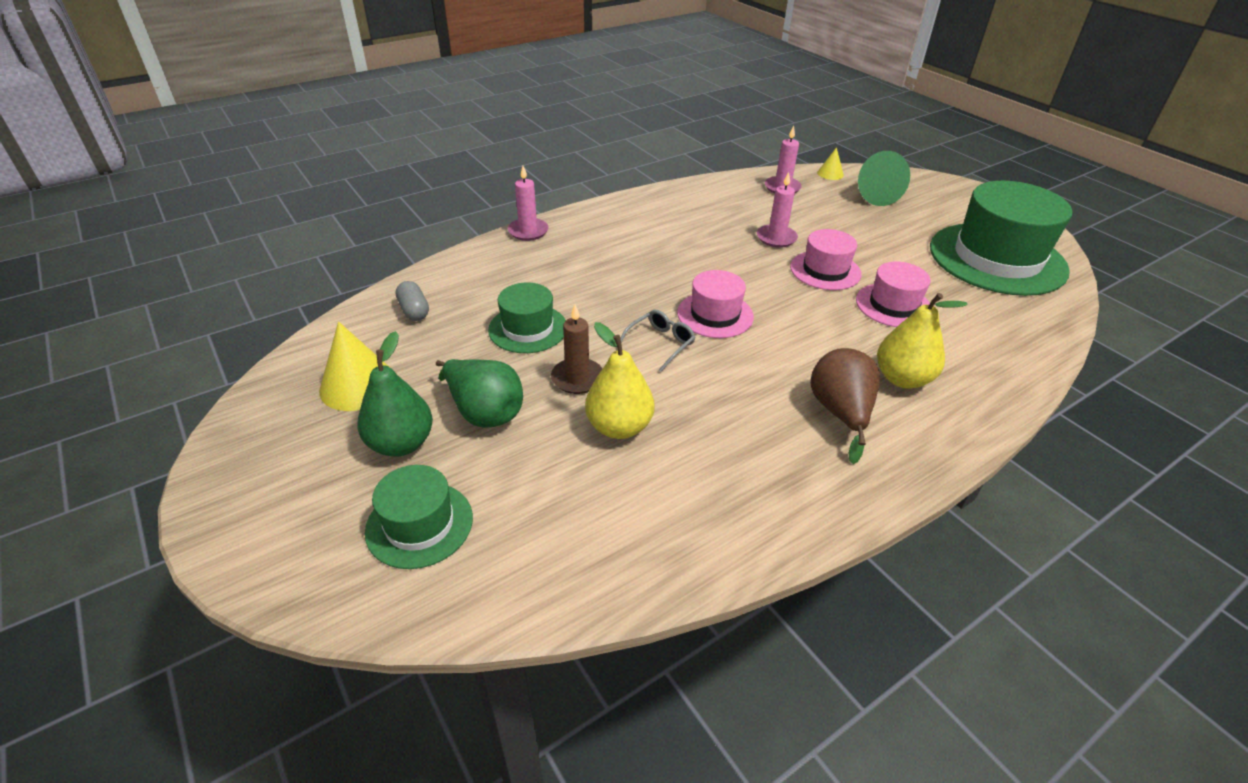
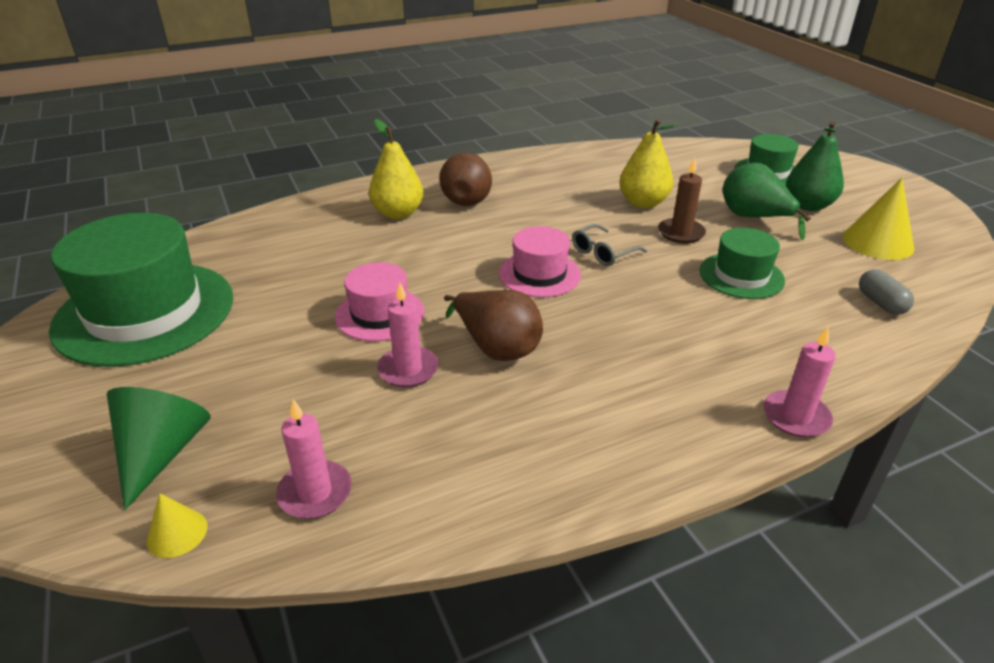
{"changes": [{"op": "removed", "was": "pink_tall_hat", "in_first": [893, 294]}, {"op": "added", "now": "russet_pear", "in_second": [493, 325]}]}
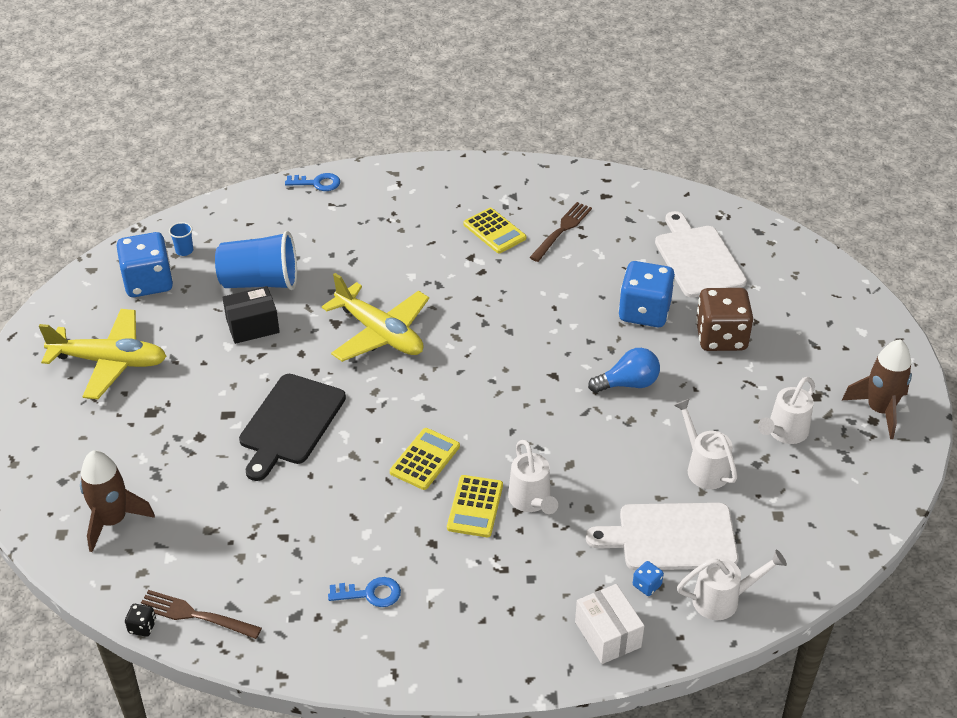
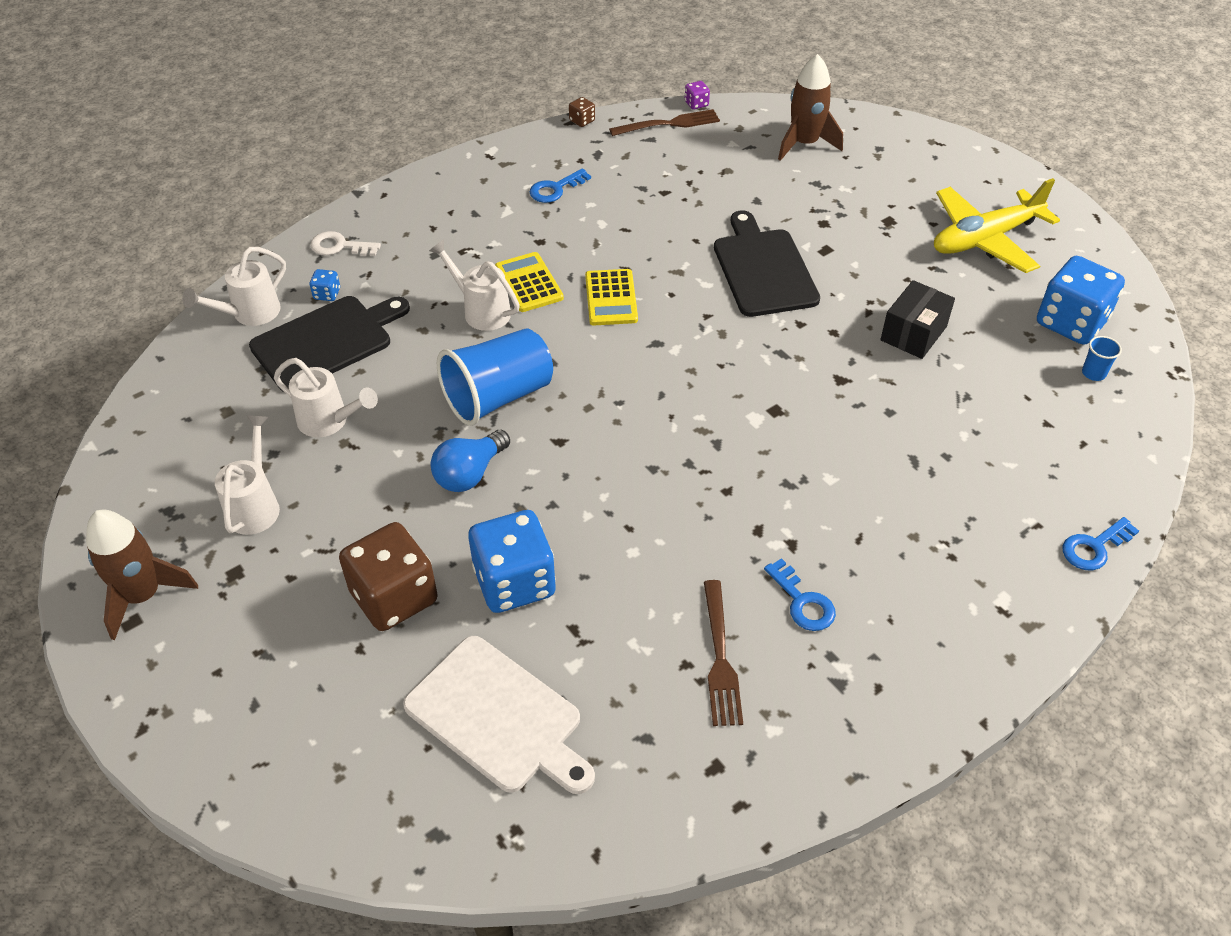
{"changes": [{"op": "recoloured", "was": "jet-black_die", "now": "purple_die", "in_first": [140, 620], "in_second": [697, 95]}, {"op": "moved", "was": "blue_tumbler", "in_first": [256, 260], "in_second": [495, 377]}, {"op": "removed", "was": "bright_yellow_toy_plane", "in_first": [375, 317]}, {"op": "replaced", "was": "bright_yellow_adding_machine", "now": "blue_door_key", "in_first": [494, 230], "in_second": [800, 594]}, {"op": "replaced", "was": "snow-white_box", "now": "snow-white_door_key", "in_first": [609, 624], "in_second": [345, 243]}, {"op": "recoloured", "was": "snow-white_chopping_board", "now": "jet-black_chopping_board", "in_first": [662, 536], "in_second": [329, 344]}, {"op": "added", "now": "russet_die", "in_second": [582, 112]}]}
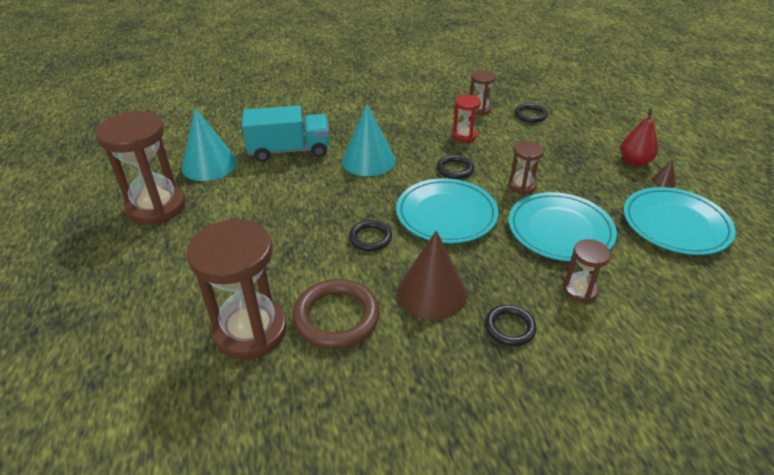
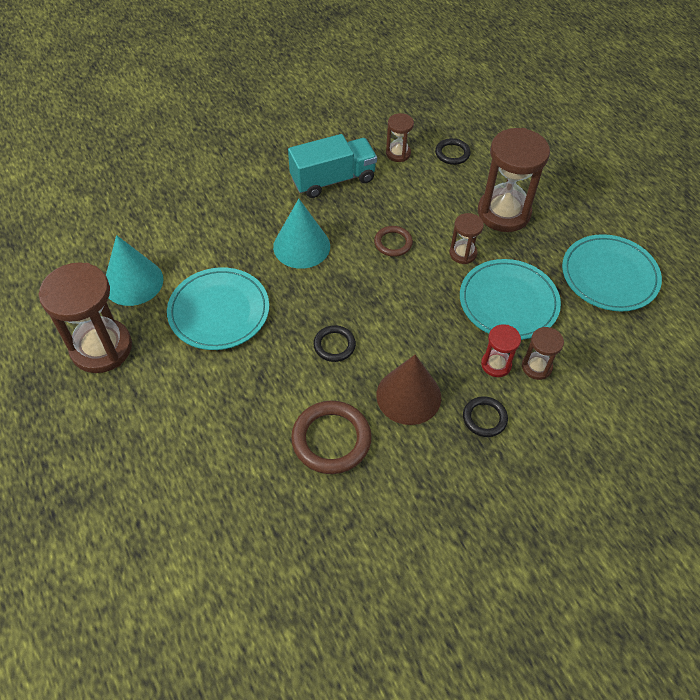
{"changes": [{"op": "moved", "was": "russet_sandglass", "in_first": [237, 289], "in_second": [514, 180]}, {"op": "moved", "was": "teal_toy_truck", "in_first": [285, 133], "in_second": [332, 166]}, {"op": "moved", "was": "teal_flat_dish", "in_first": [447, 210], "in_second": [218, 308]}, {"op": "recoloured", "was": "jet-black_torus", "now": "russet_torus", "in_first": [455, 167], "in_second": [393, 241]}, {"op": "moved", "was": "crimson_sandglass", "in_first": [466, 118], "in_second": [501, 350]}, {"op": "removed", "was": "crimson_pear", "in_first": [639, 137]}, {"op": "removed", "was": "russet_cone_shape", "in_first": [664, 173]}]}
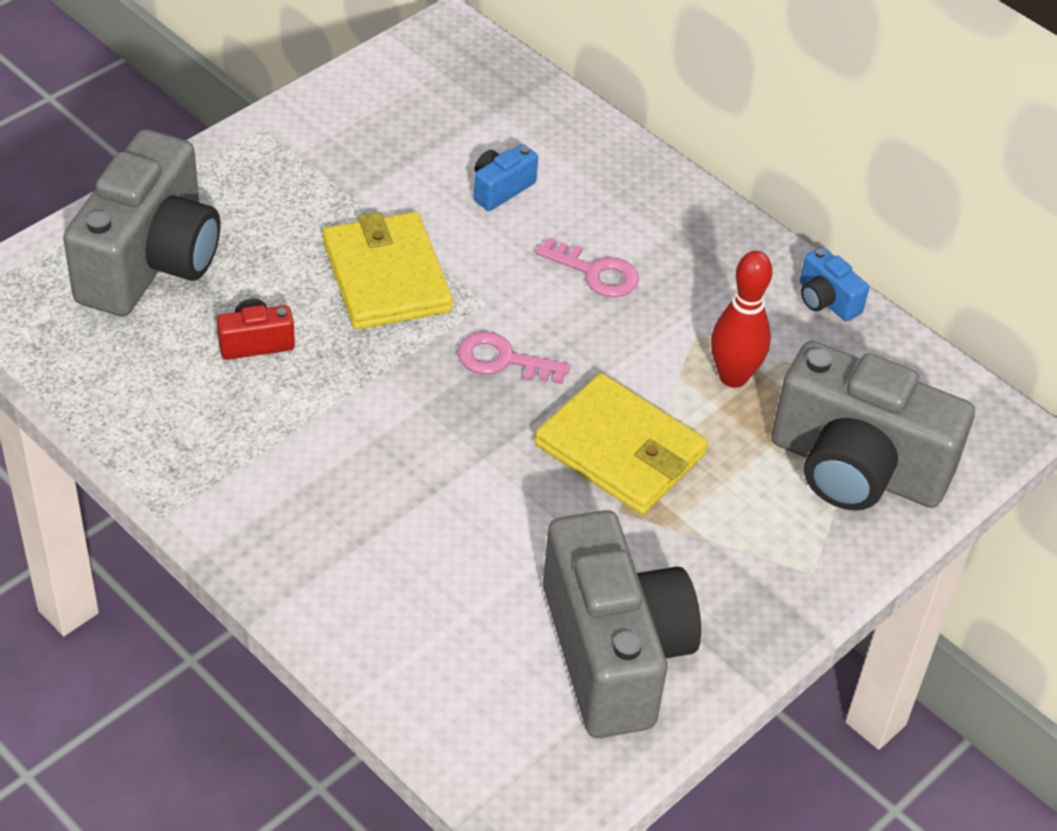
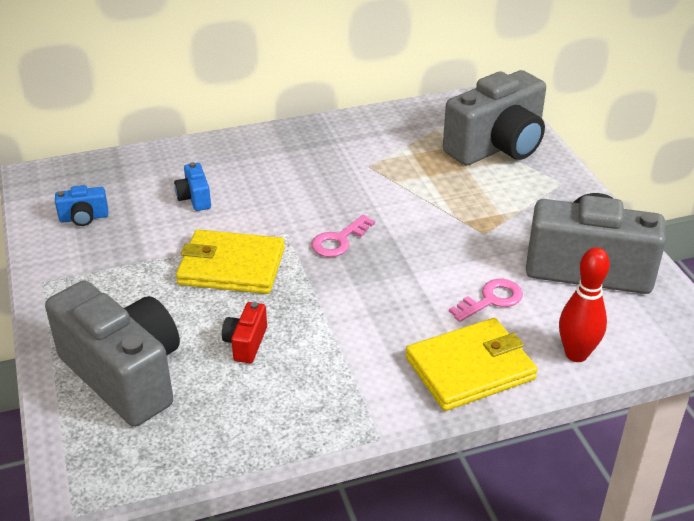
{"changes": [{"op": "moved", "was": "pink_door_key", "in_first": [587, 267], "in_second": [486, 300]}, {"op": "moved", "was": "bright_yellow_card_wallet", "in_first": [621, 444], "in_second": [472, 364]}, {"op": "moved", "was": "crimson_skittle", "in_first": [742, 319], "in_second": [584, 304]}, {"op": "moved", "was": "blue_photo_camera", "in_first": [834, 284], "in_second": [81, 205]}]}
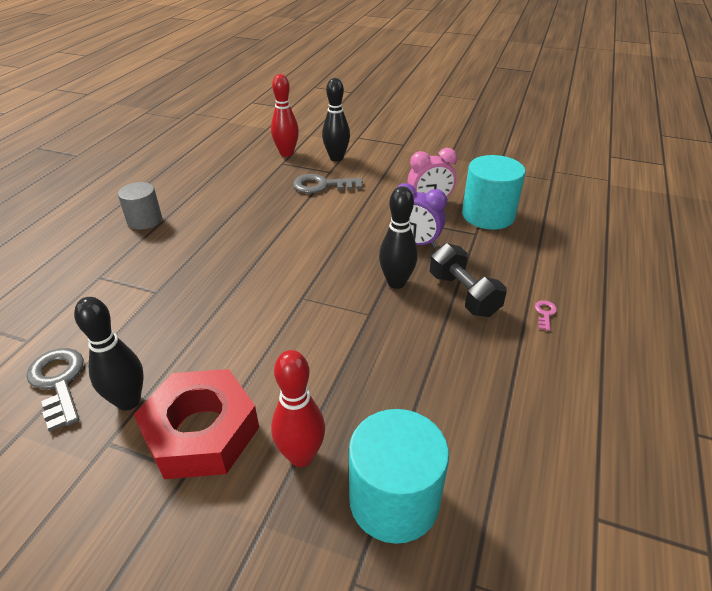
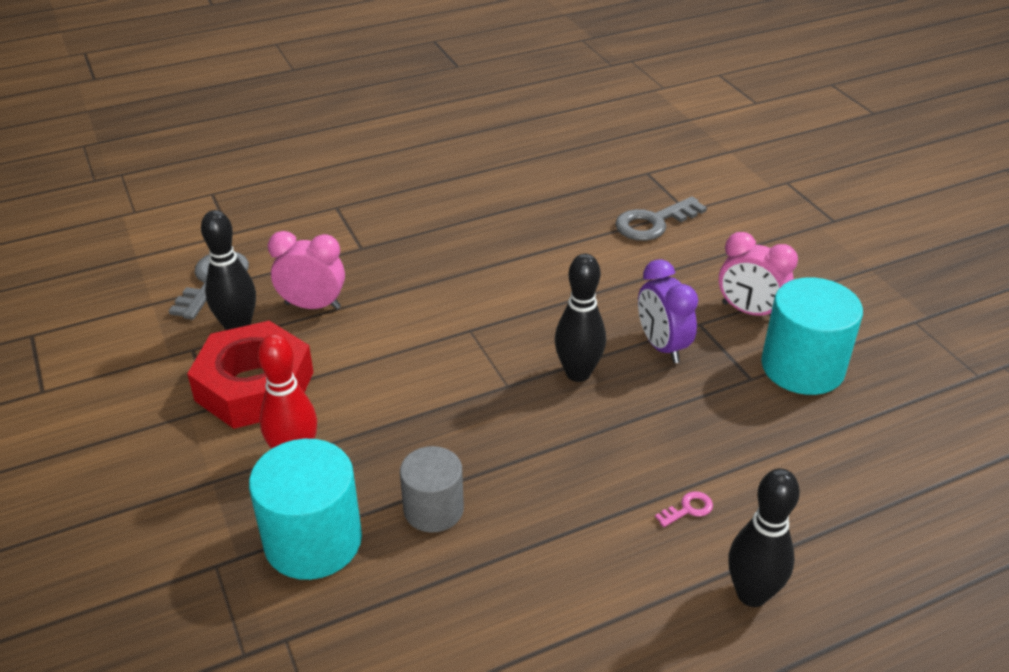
{"changes": [{"op": "moved", "was": "ash-grey_cylinder", "in_first": [140, 206], "in_second": [432, 489]}, {"op": "removed", "was": "crimson_skittle", "in_first": [285, 115]}, {"op": "turned", "was": "ash-grey_door_key", "in_first": [328, 183], "in_second": [661, 218], "clockwise": -75}, {"op": "moved", "was": "jet-black_skittle", "in_first": [336, 119], "in_second": [764, 537]}, {"op": "removed", "was": "jet-black_dumbbell", "in_first": [468, 280]}, {"op": "added", "now": "pink_clock", "in_second": [306, 270]}]}
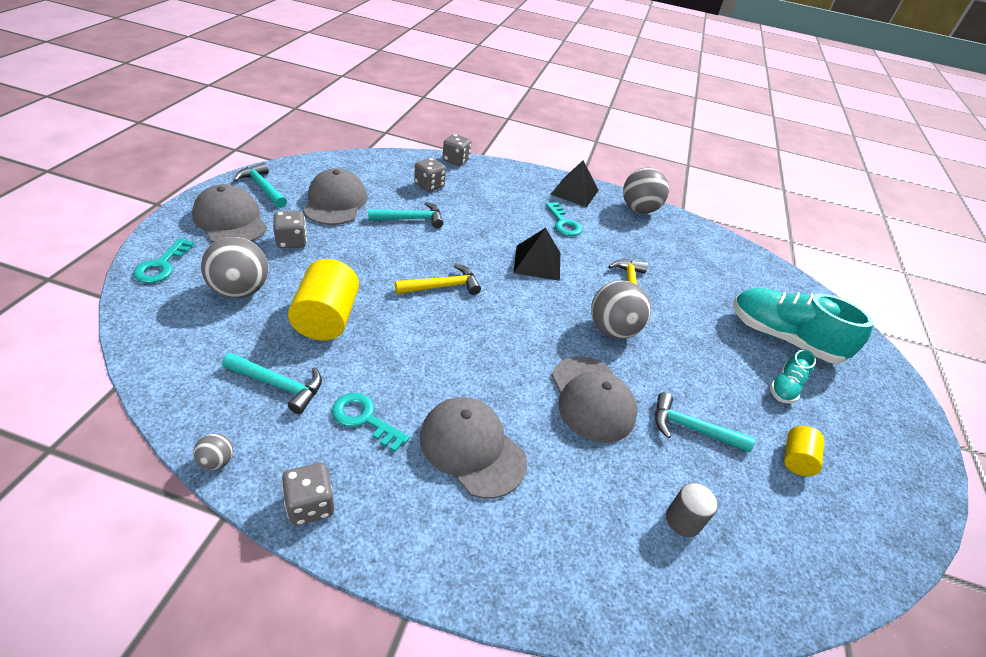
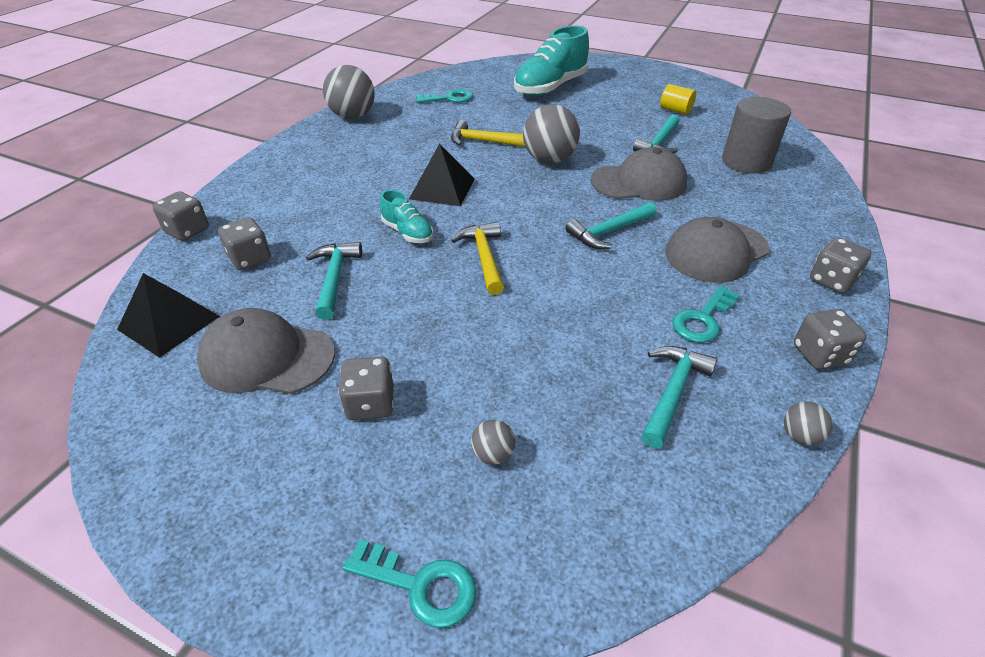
{"changes": [{"op": "removed", "was": "ash-grey_cap", "in_first": [229, 213]}, {"op": "resized", "was": "ash-grey_ball", "in_first": [234, 267], "in_second": [493, 442], "ratio": 0.46}, {"op": "moved", "was": "teal_carpenter's_hammer", "in_first": [260, 185], "in_second": [611, 225]}, {"op": "removed", "was": "bright_yellow_cylinder", "in_first": [323, 300]}, {"op": "moved", "was": "teal_door_key", "in_first": [564, 219], "in_second": [444, 96]}, {"op": "moved", "was": "jet-black_pyramid_shape", "in_first": [574, 183], "in_second": [168, 315]}, {"op": "resized", "was": "ash-grey_cylinder", "in_first": [692, 510], "in_second": [756, 135], "ratio": 1.81}, {"op": "moved", "was": "teal_shoe", "in_first": [793, 376], "in_second": [406, 216]}, {"op": "added", "now": "ash-grey_die", "in_second": [840, 265]}]}
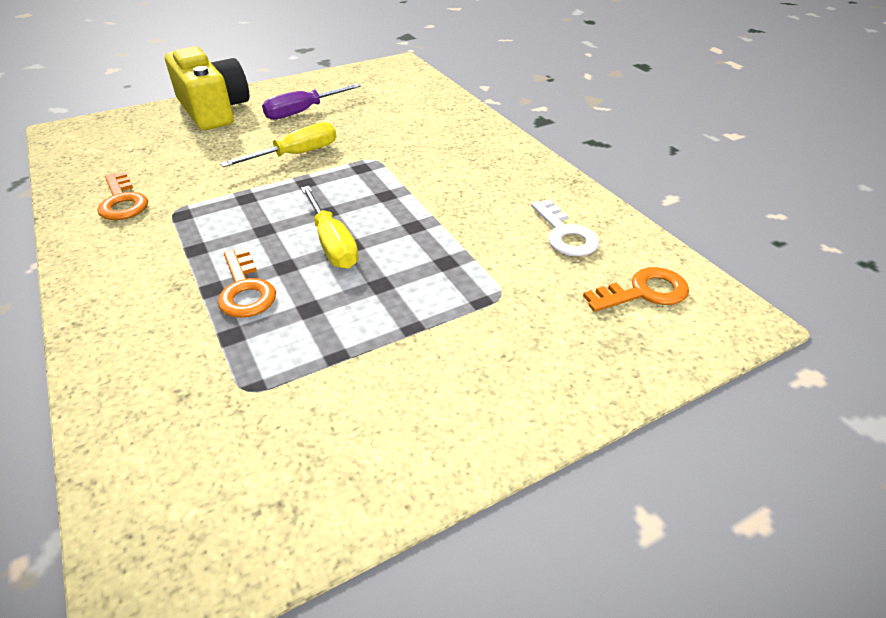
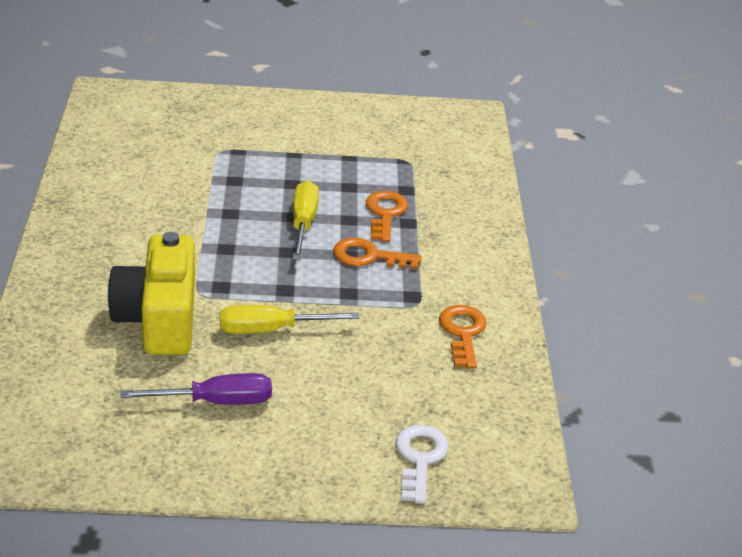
{"changes": [{"op": "moved", "was": "bright_yellow_photo_camera", "in_first": [207, 88], "in_second": [151, 293]}, {"op": "moved", "was": "snow-white_door_key", "in_first": [565, 227], "in_second": [422, 464]}, {"op": "moved", "was": "orange-coloured_door_key", "in_first": [636, 289], "in_second": [377, 253]}]}
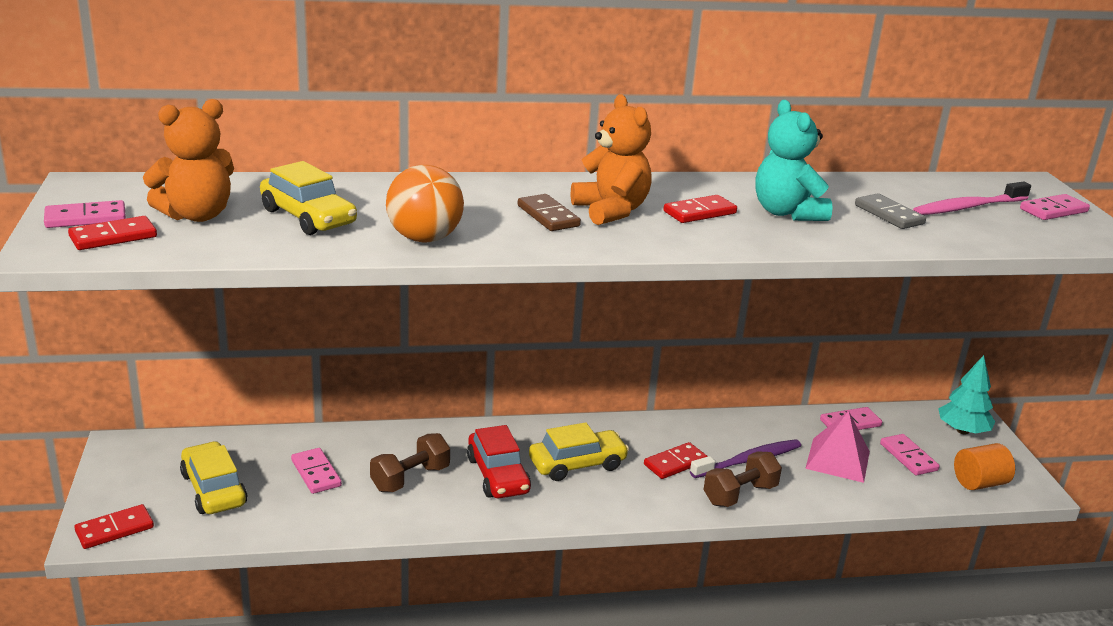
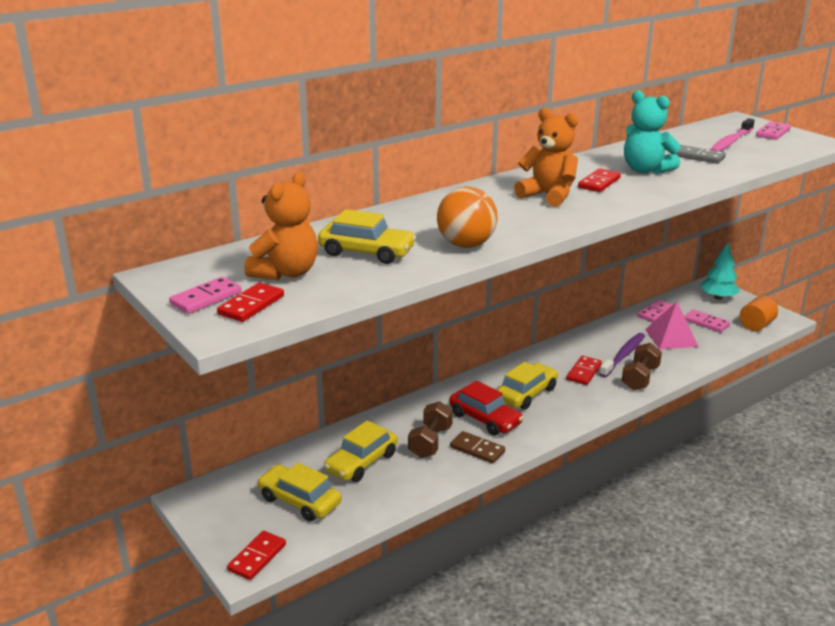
{"changes": [{"op": "replaced", "was": "pink_domino", "now": "bright_yellow_toy_car", "in_first": [316, 471], "in_second": [361, 451]}, {"op": "moved", "was": "russet_domino", "in_first": [549, 212], "in_second": [477, 447]}]}
